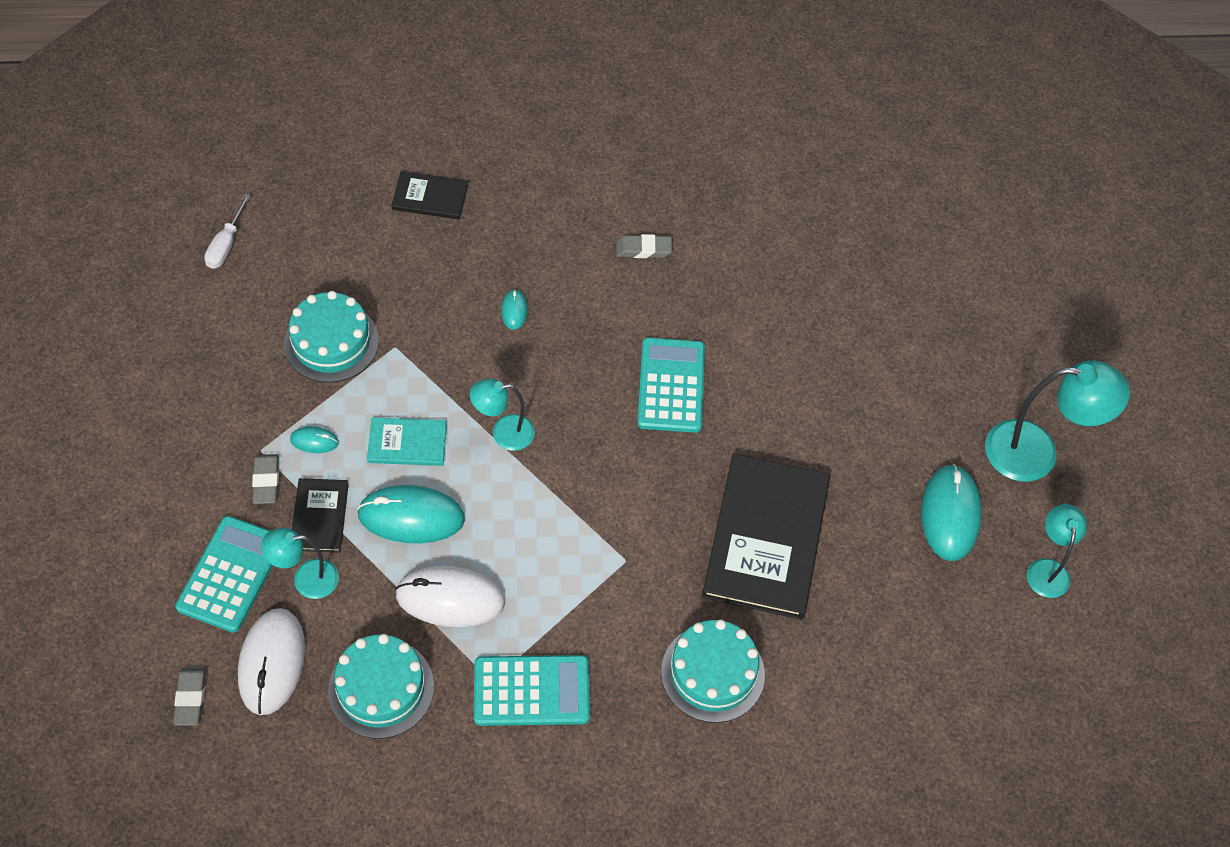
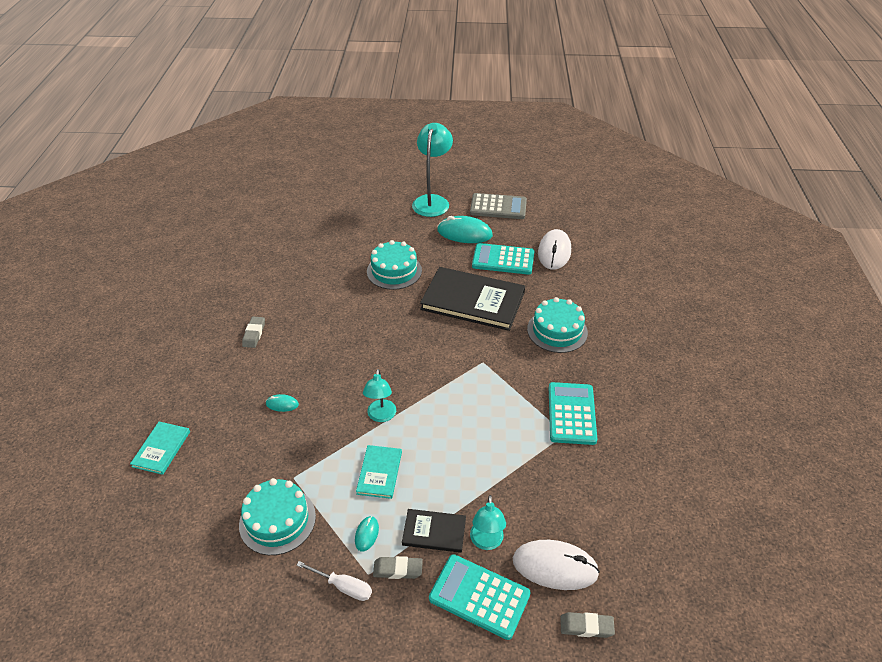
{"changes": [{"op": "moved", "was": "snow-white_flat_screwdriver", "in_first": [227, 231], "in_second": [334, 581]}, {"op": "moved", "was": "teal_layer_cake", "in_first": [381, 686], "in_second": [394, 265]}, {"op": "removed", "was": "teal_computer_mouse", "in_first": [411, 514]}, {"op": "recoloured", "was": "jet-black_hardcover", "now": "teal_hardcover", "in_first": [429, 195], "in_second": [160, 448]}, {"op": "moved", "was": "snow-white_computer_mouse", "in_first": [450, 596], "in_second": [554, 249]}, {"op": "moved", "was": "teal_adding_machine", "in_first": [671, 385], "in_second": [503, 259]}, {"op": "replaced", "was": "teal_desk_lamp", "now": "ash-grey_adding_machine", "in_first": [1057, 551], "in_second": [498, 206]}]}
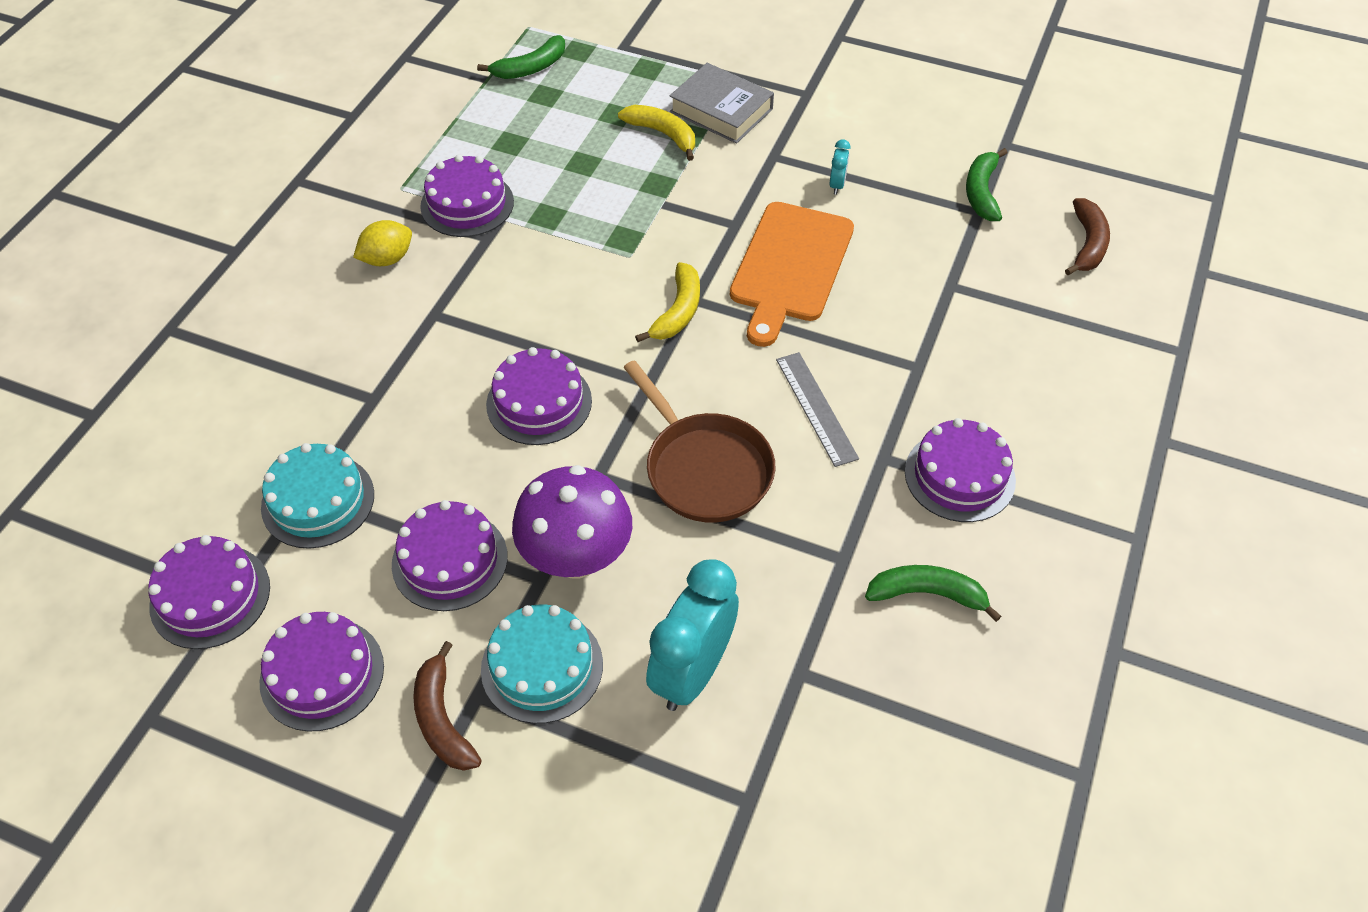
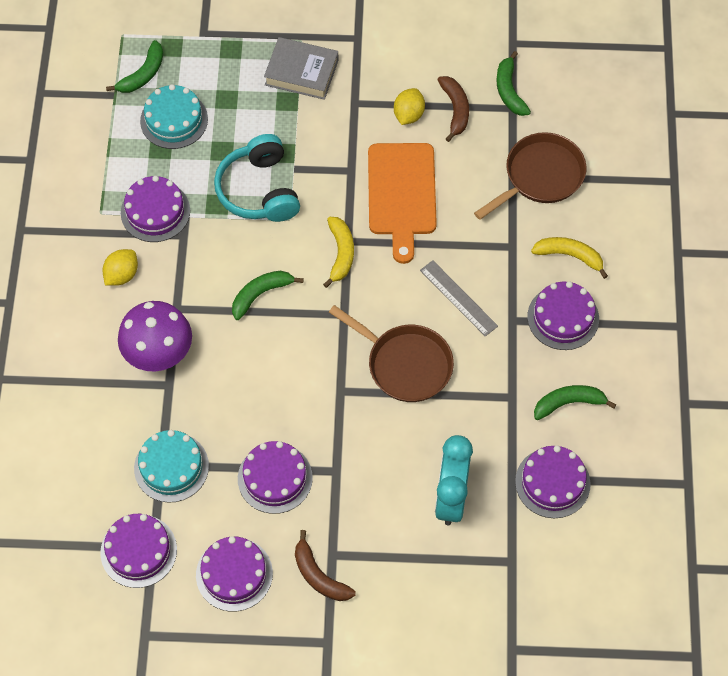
{"changes": [{"op": "moved", "was": "teal_layer_cake", "in_first": [542, 664], "in_second": [174, 116]}, {"op": "moved", "was": "purple_layer_cake", "in_first": [539, 396], "in_second": [553, 482]}, {"op": "moved", "was": "purple_toadstool", "in_first": [572, 522], "in_second": [155, 336]}, {"op": "moved", "was": "bright_yellow_banana_fruit", "in_first": [656, 133], "in_second": [569, 258]}, {"op": "replaced", "was": "teal_clock", "now": "bright_yellow_lemon", "in_first": [840, 167], "in_second": [409, 106]}, {"op": "moved", "was": "russet_banana_fruit", "in_first": [1087, 236], "in_second": [453, 109]}, {"op": "added", "now": "teal_over-ear_headphones", "in_second": [257, 178]}, {"op": "added", "now": "leaf-green_banana_fruit", "in_second": [268, 295]}, {"op": "added", "now": "russet_pan", "in_second": [530, 176]}]}
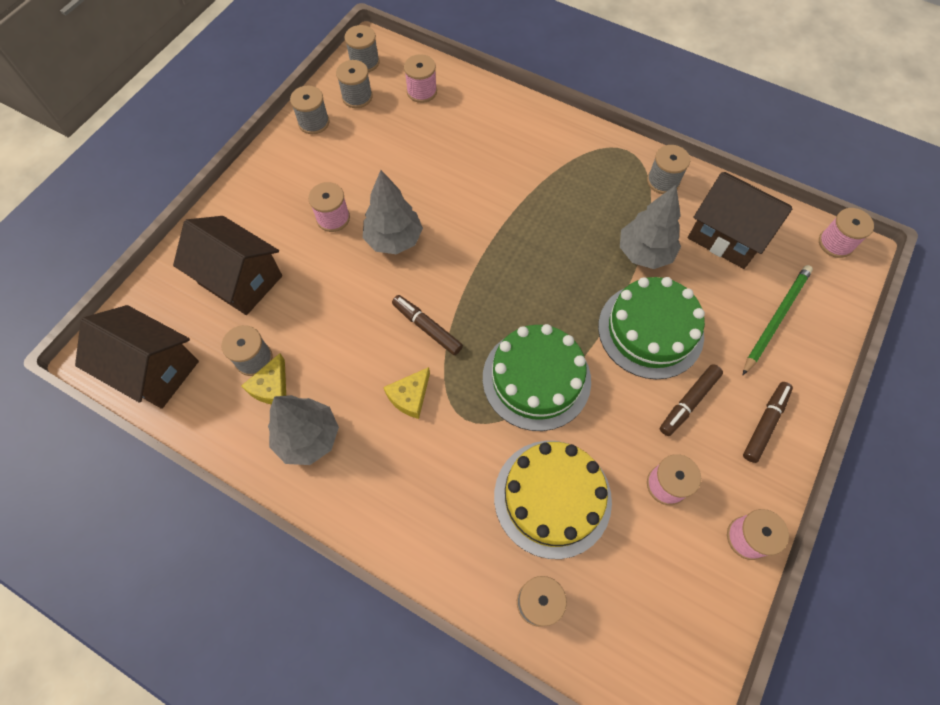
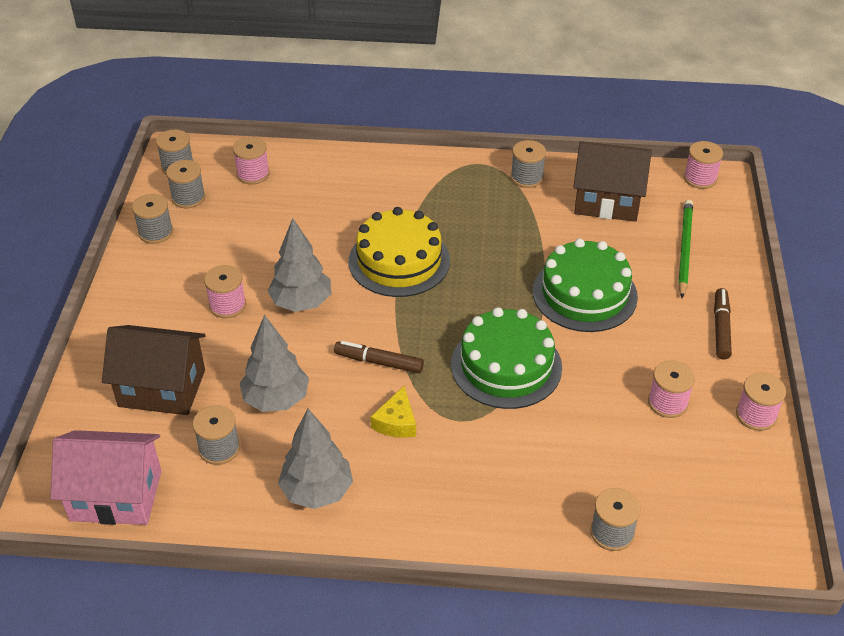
{"changes": [{"op": "recoloured", "was": "russet_cottage", "now": "pink_cottage", "in_first": [137, 357], "in_second": [106, 477]}, {"op": "removed", "was": "bright_yellow_cheese_wedge", "in_first": [263, 378]}, {"op": "moved", "was": "bright_yellow_layer_cake", "in_first": [553, 500], "in_second": [399, 252]}, {"op": "moved", "was": "ash-grey_toy_tree", "in_first": [650, 227], "in_second": [274, 363]}, {"op": "removed", "was": "russet_marker_pen", "in_first": [691, 400]}]}
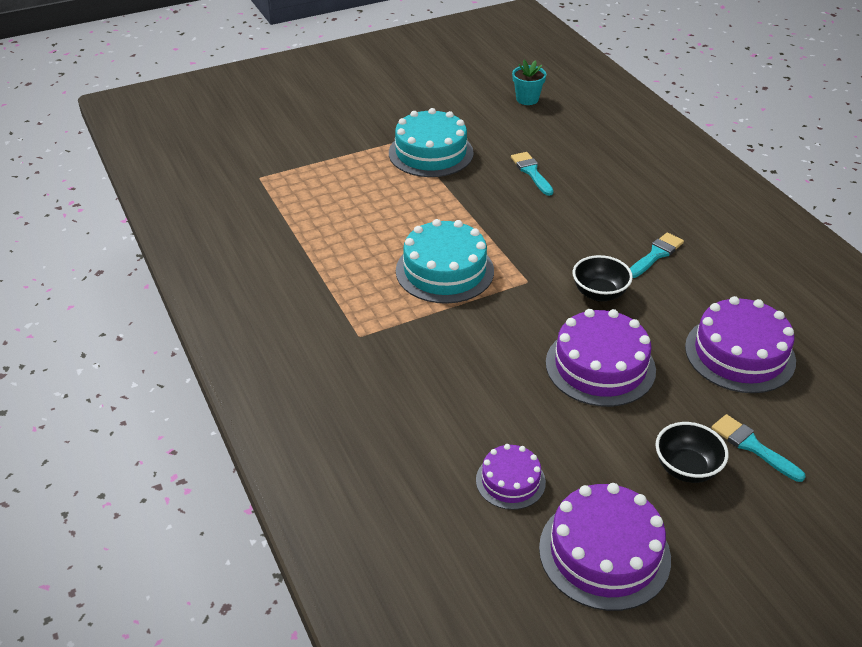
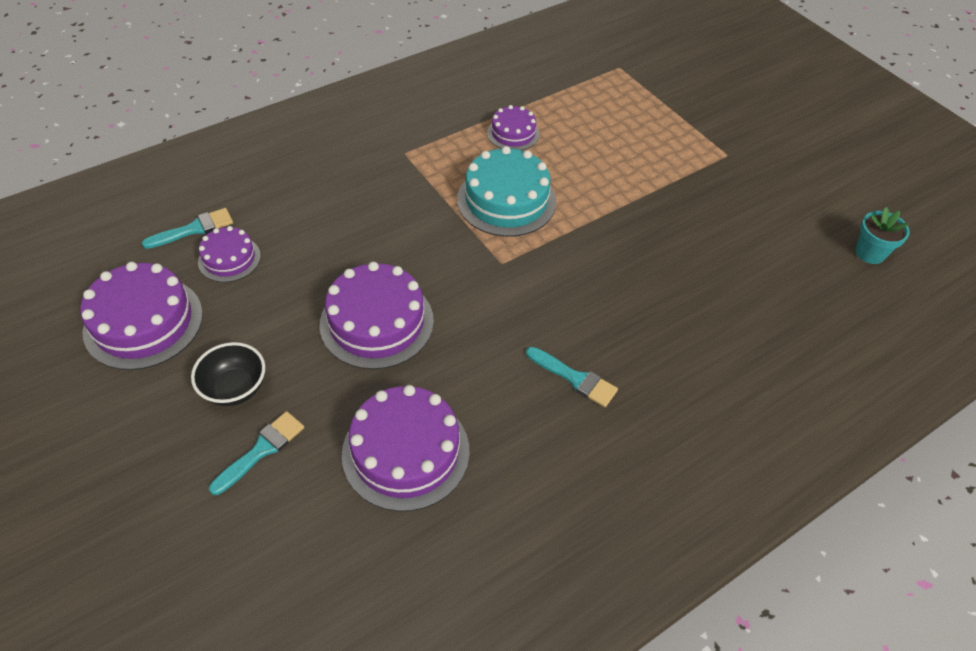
{"changes": [{"op": "removed", "was": "teal_layer_cake", "in_first": [431, 142]}, {"op": "moved", "was": "teal_brush", "in_first": [532, 174], "in_second": [187, 228]}, {"op": "removed", "was": "jet-black_bowl", "in_first": [603, 278]}, {"op": "added", "now": "purple_layer_cake", "in_second": [513, 127]}]}
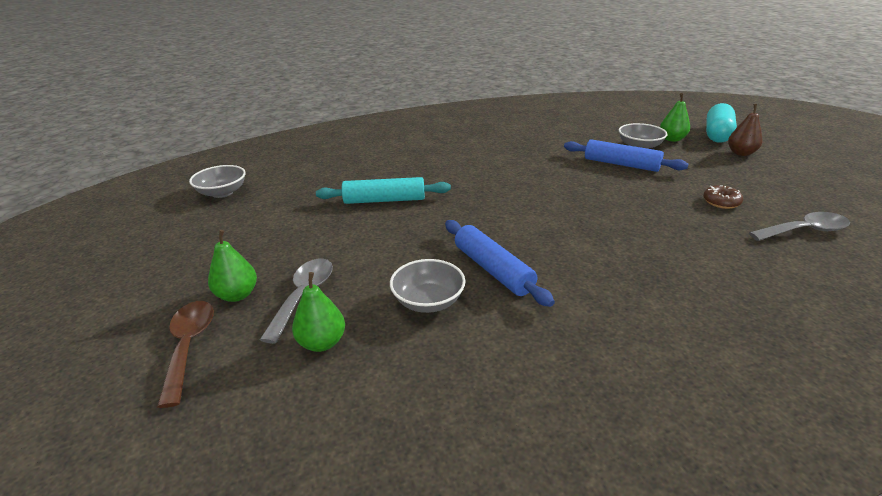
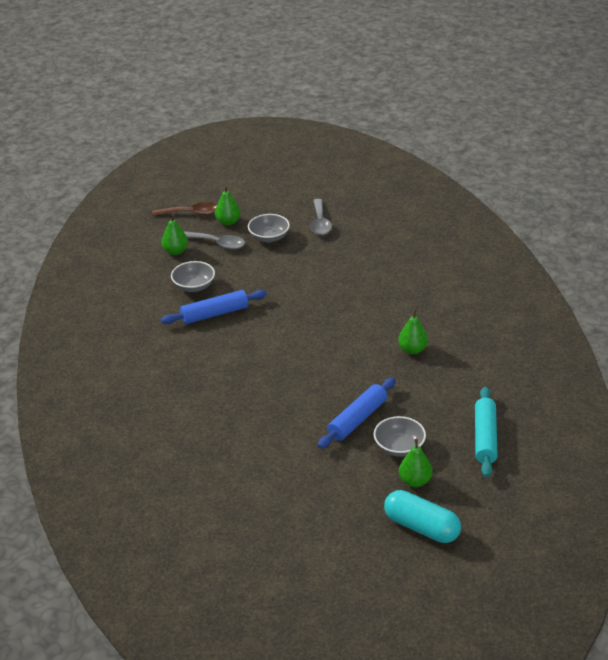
{"changes": [{"op": "moved", "was": "ash-grey_bowl", "in_first": [217, 181], "in_second": [269, 228]}, {"op": "moved", "was": "teal_dough_roller", "in_first": [383, 190], "in_second": [486, 432]}, {"op": "removed", "was": "russet_glazed_donut", "in_first": [723, 197]}, {"op": "removed", "was": "russet_pear", "in_first": [745, 130]}, {"op": "moved", "was": "ash-grey_teaspoon", "in_first": [799, 226], "in_second": [321, 217]}, {"op": "added", "now": "leaf-green_pear", "in_second": [413, 331]}]}
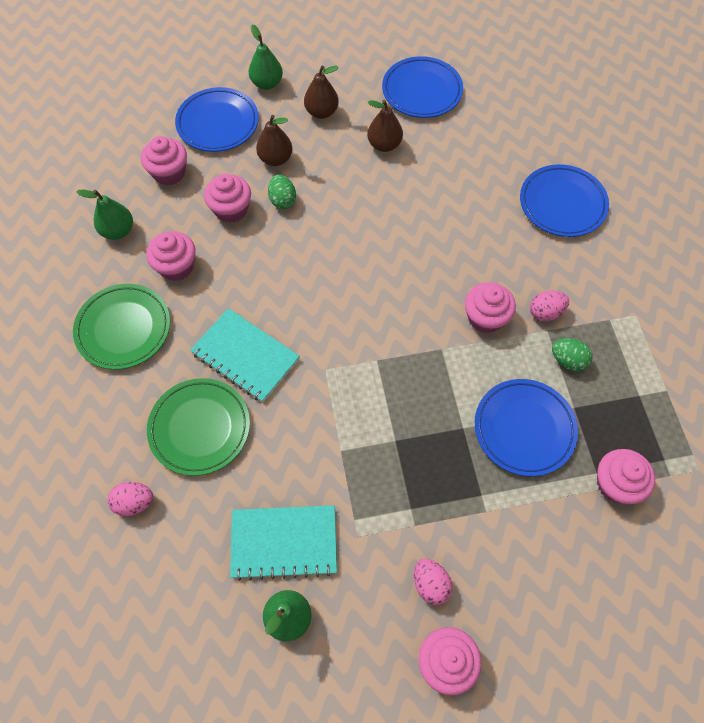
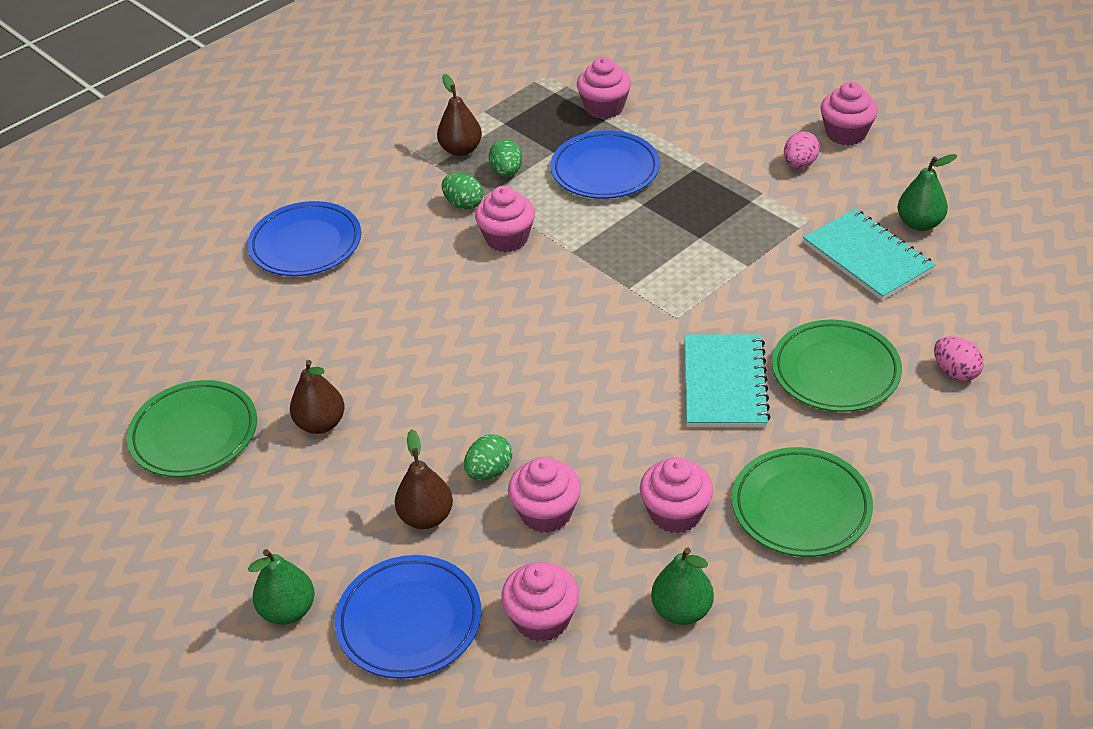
{"changes": [{"op": "moved", "was": "russet_pear", "in_first": [321, 92], "in_second": [459, 115]}, {"op": "recoloured", "was": "blue_flat_dish", "now": "leaf-green_flat_dish", "in_first": [422, 87], "in_second": [192, 428]}, {"op": "recoloured", "was": "pink_egg_shape", "now": "leaf-green_egg_shape", "in_first": [549, 306], "in_second": [462, 191]}]}
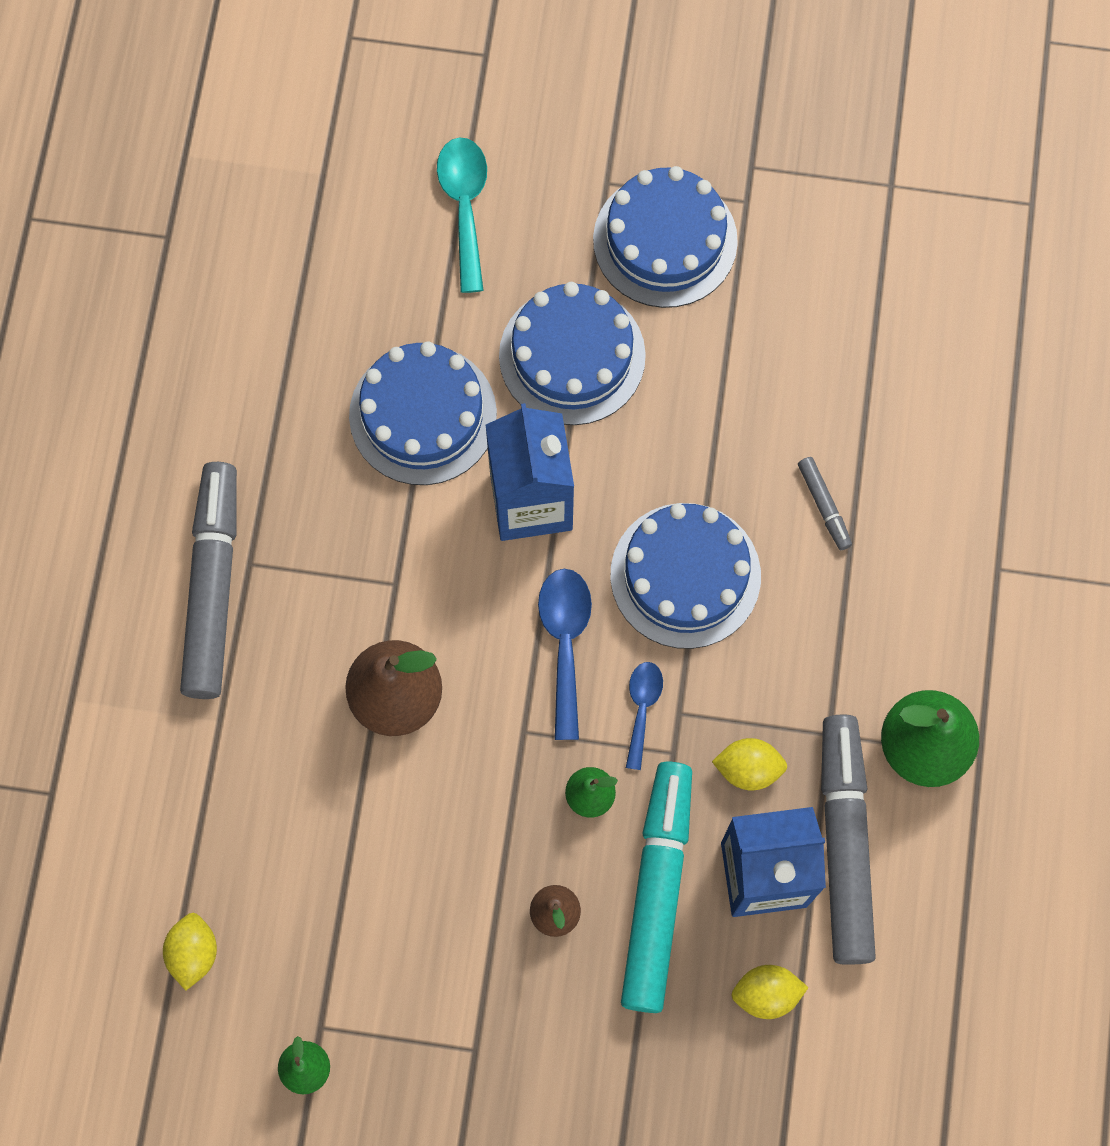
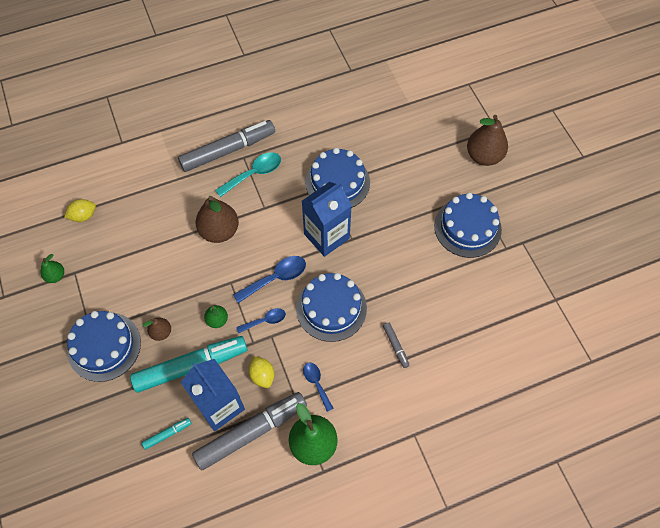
{"changes": [{"op": "moved", "was": "teal_teaspoon", "in_first": [462, 215], "in_second": [248, 174]}, {"op": "moved", "was": "blue_layer_cake", "in_first": [572, 353], "in_second": [104, 346]}, {"op": "replaced", "was": "bright_yellow_lemon", "now": "teal_marker_pen", "in_first": [770, 992], "in_second": [167, 434]}, {"op": "turned", "was": "ash-grey_marker_pen", "in_first": [825, 503], "in_second": [396, 345], "clockwise": -60}, {"op": "added", "now": "blue_teaspoon", "in_second": [318, 387]}, {"op": "added", "now": "russet_pear", "in_second": [487, 140]}]}
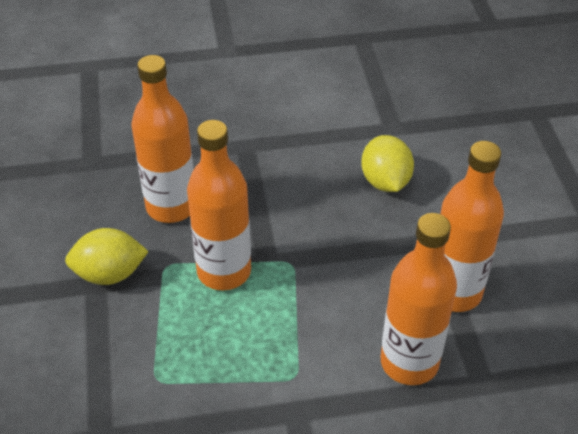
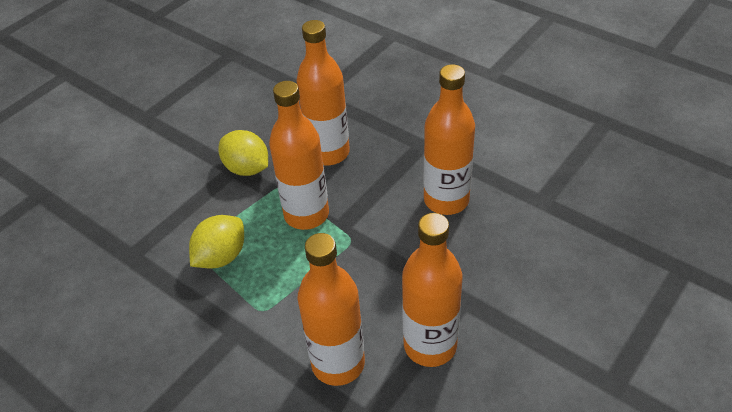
{"changes": [{"op": "moved", "was": "bright_yellow_lemon", "in_first": [387, 163], "in_second": [216, 242]}, {"op": "added", "now": "orange-coloured_bottle", "in_second": [449, 139]}]}
